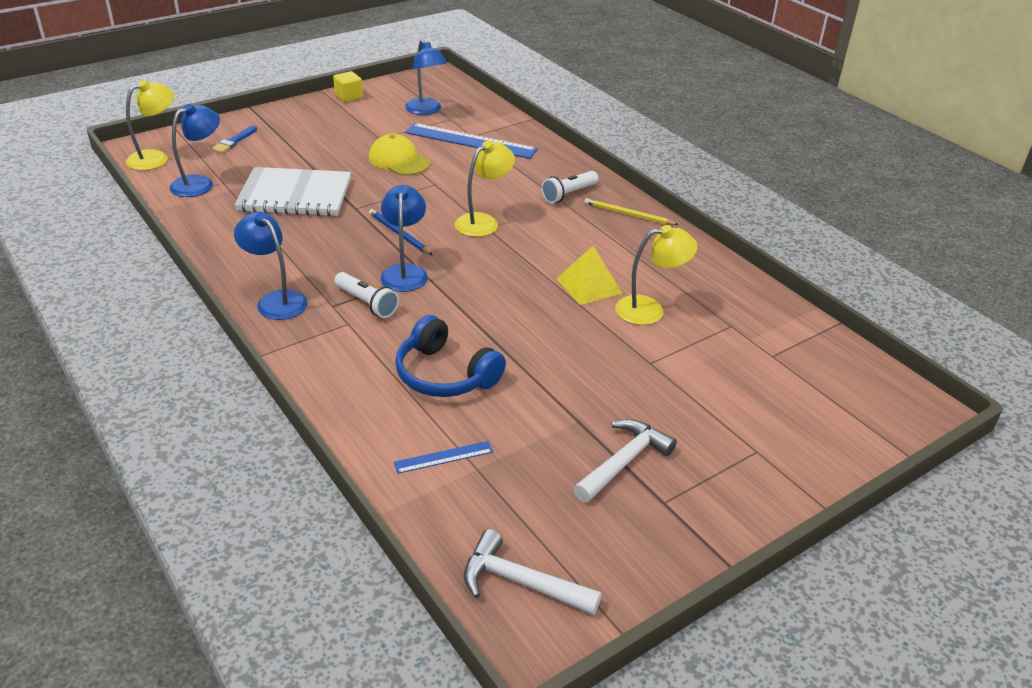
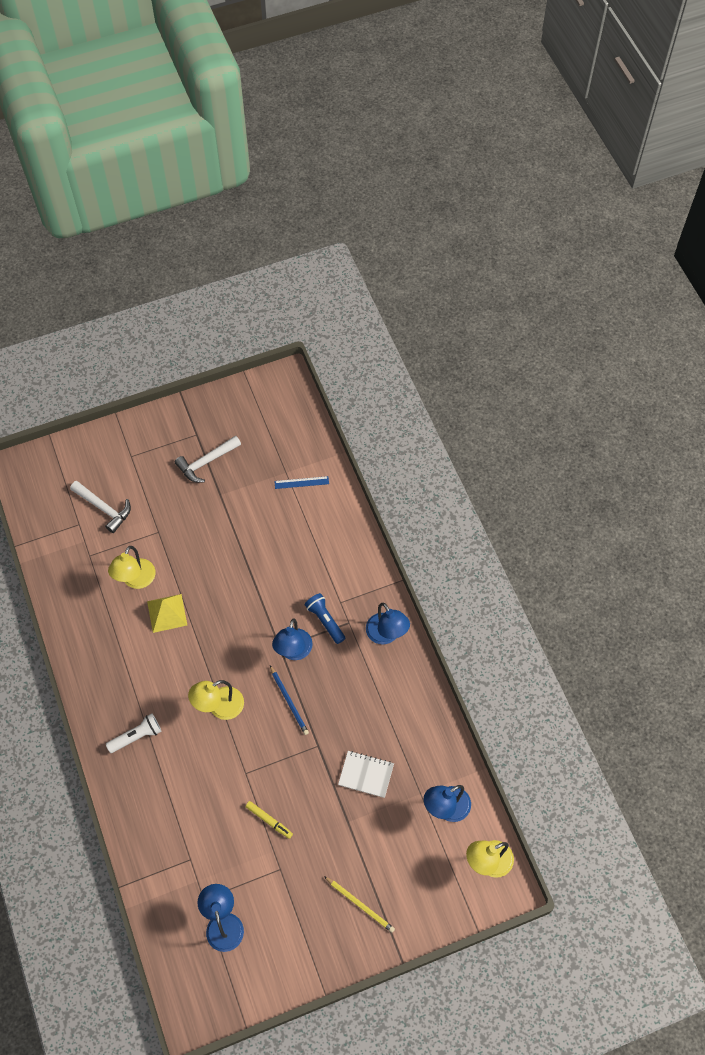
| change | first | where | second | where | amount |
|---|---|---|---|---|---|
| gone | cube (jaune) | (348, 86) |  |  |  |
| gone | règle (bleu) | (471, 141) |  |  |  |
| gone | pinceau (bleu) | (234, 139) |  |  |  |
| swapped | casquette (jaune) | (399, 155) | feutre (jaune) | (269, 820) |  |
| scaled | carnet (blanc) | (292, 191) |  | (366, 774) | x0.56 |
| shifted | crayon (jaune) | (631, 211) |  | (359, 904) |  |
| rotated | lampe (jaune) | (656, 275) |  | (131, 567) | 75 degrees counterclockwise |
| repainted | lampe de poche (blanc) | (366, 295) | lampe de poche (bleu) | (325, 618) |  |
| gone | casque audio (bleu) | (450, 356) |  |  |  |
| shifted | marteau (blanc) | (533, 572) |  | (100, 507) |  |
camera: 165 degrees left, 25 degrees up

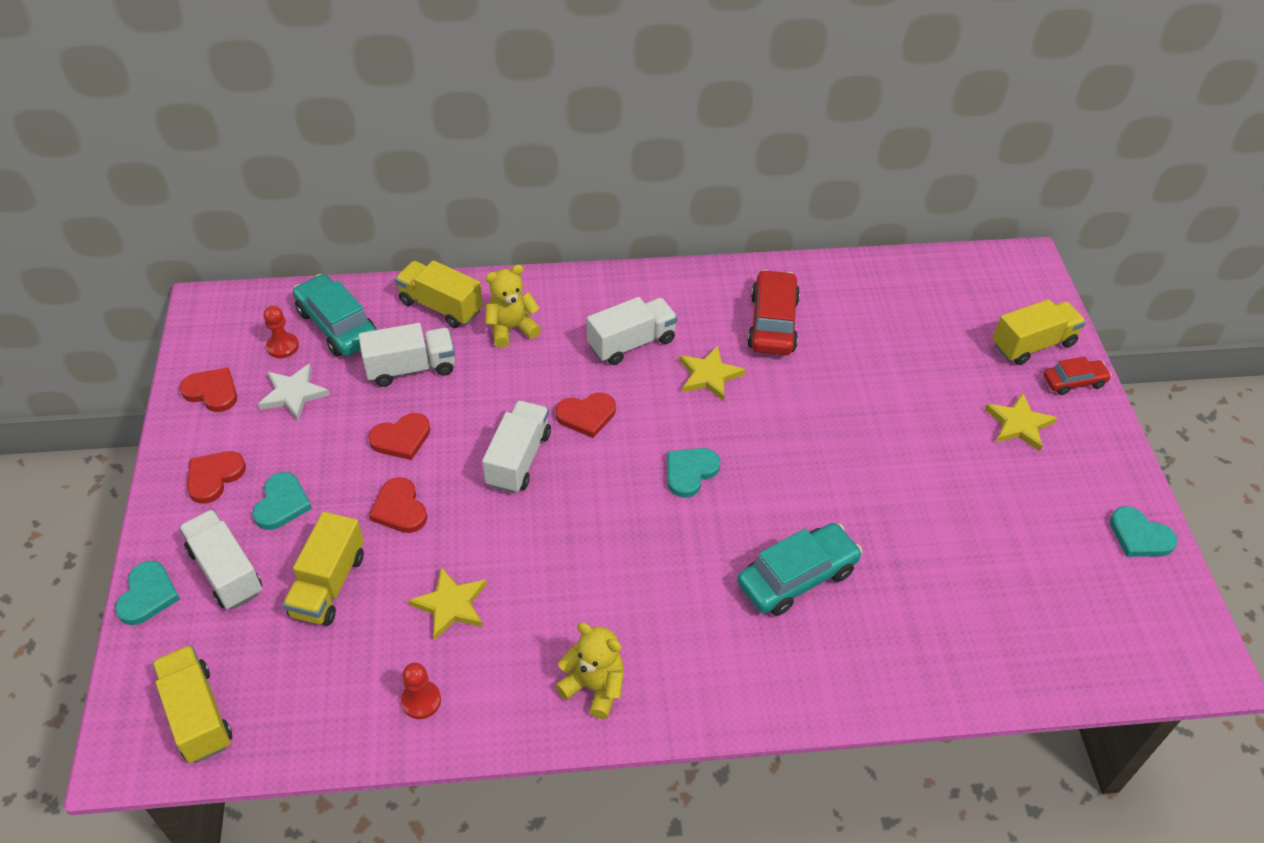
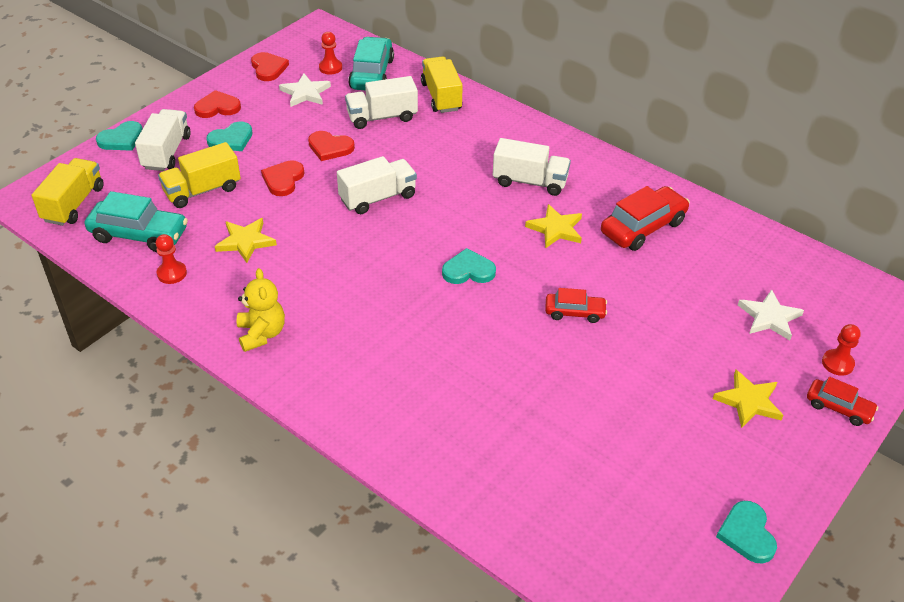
| change | first | where | second | where | amount |
|---|---|---|---|---|---|
| gone | ours en peluche (jaune) | (513, 306) |  |  |  |
| swapped | camion (jaune) | (1039, 332) | pion (rouge) | (841, 350) |  |
| rotated | camion (blanc) | (406, 355) |  | (381, 102) | 135 degrees clockwise |
| gone | cœur (rouge) | (586, 415) |  |  |  |
| shifted | voiture (turquoise) | (799, 569) |  | (136, 221) |  |
| new |  |  | voiture (rouge) | (576, 305) |  |
| new |  |  | étoile (blanc) | (771, 314) |  |
camera: 45 degrees right, 5 degrees down

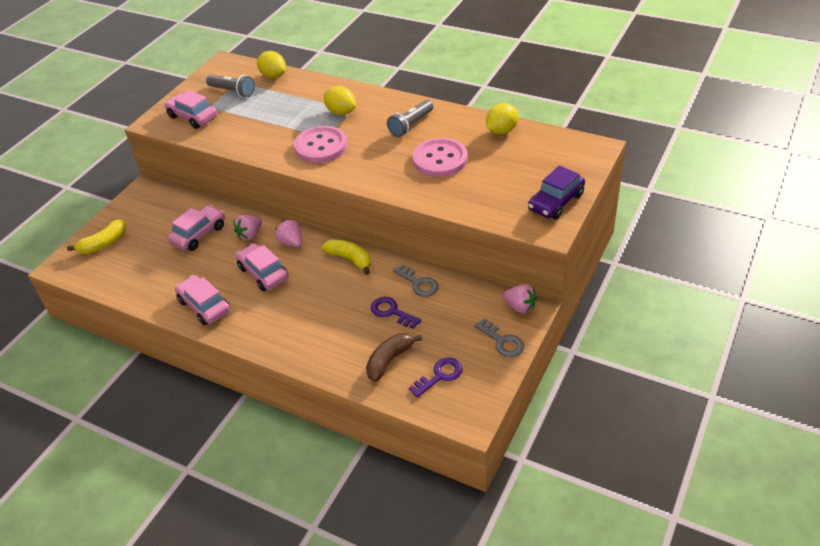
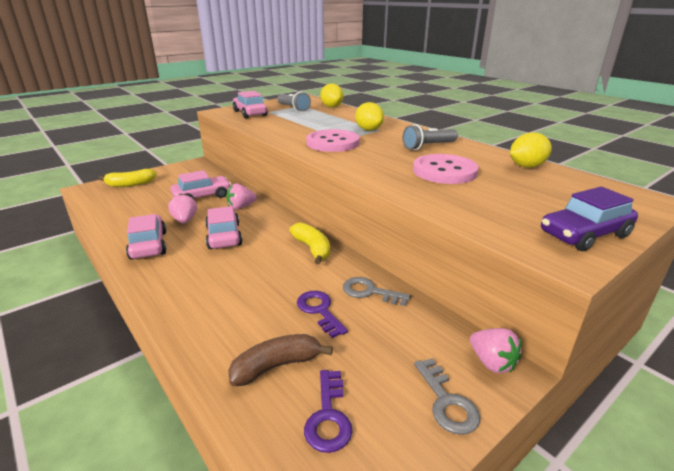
| change | first | where | second | where | amount |
|---|---|---|---|---|---|
| shifted | fraise (rose) | (288, 233) |  | (182, 208) |  |
| rotated | clé (gris) | (416, 280) |  | (377, 291) | 135 degrees clockwise |
| rotated | clé (violet) | (436, 378) |  | (328, 411) | 105 degrees clockwise |
camera: 20 degrees right, 15 degrees down

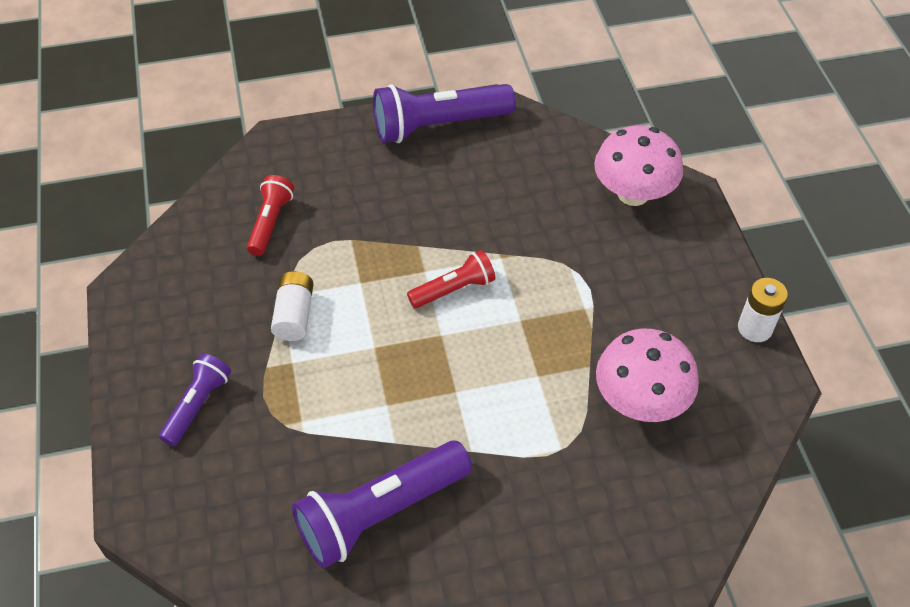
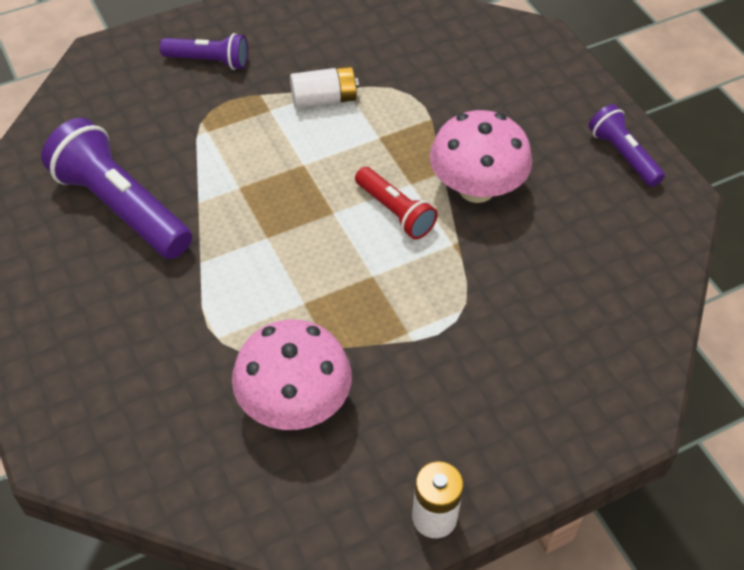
| change | first | where | second | where | amount |
|---|---|---|---|---|---|
| scaled | lampe de poche (violet) | (444, 113) |  | (626, 145) | x0.56 |
| shifted | champignon (rose) | (638, 166) |  | (481, 156) |  |
| gone | lampe de poche (rouge) | (270, 215) |  |  |  |
camera: 75 degrees right, 0 degrees up

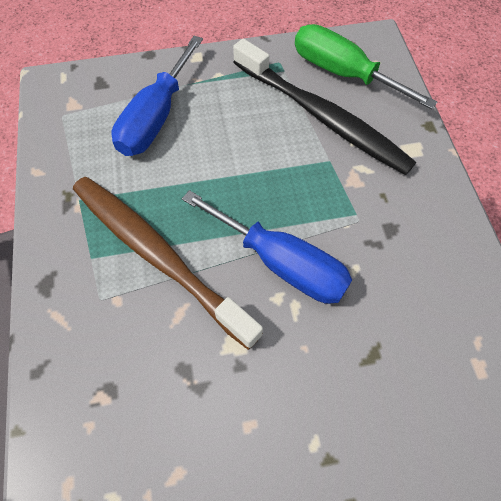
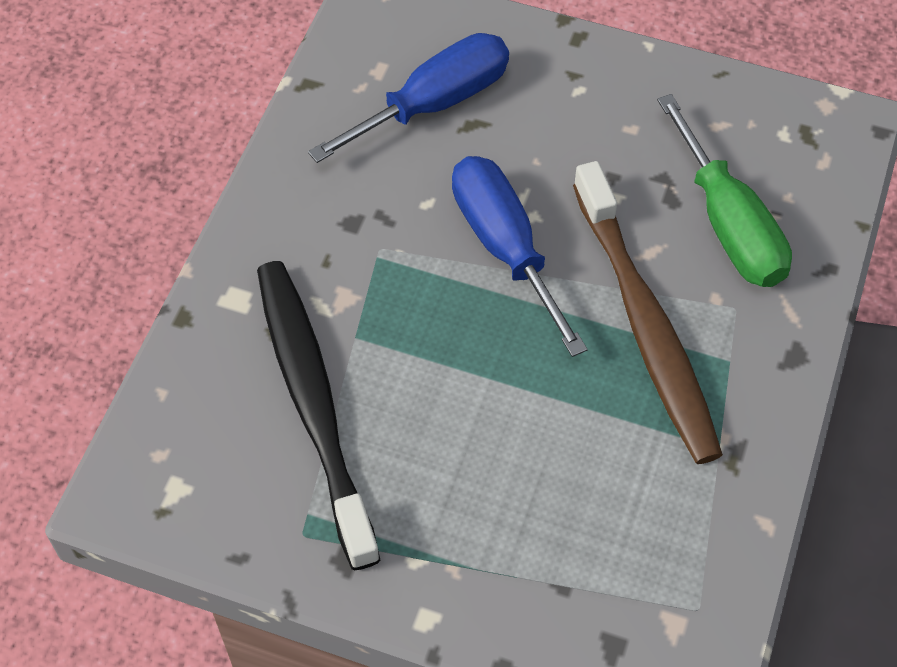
| change | first | where | second | where | amount |
|---|---|---|---|---|---|
| shifted | tournevis (vert) | (366, 67) |  | (724, 190) |  |
| shifted | tournevis (bleu) | (157, 96) |  | (408, 98) |  |
camera: 150 degrees left, 5 degrees down

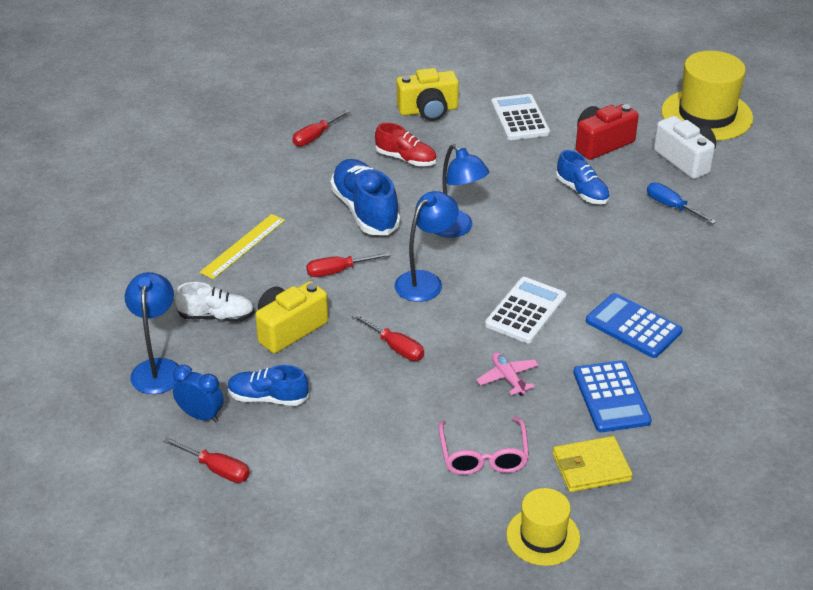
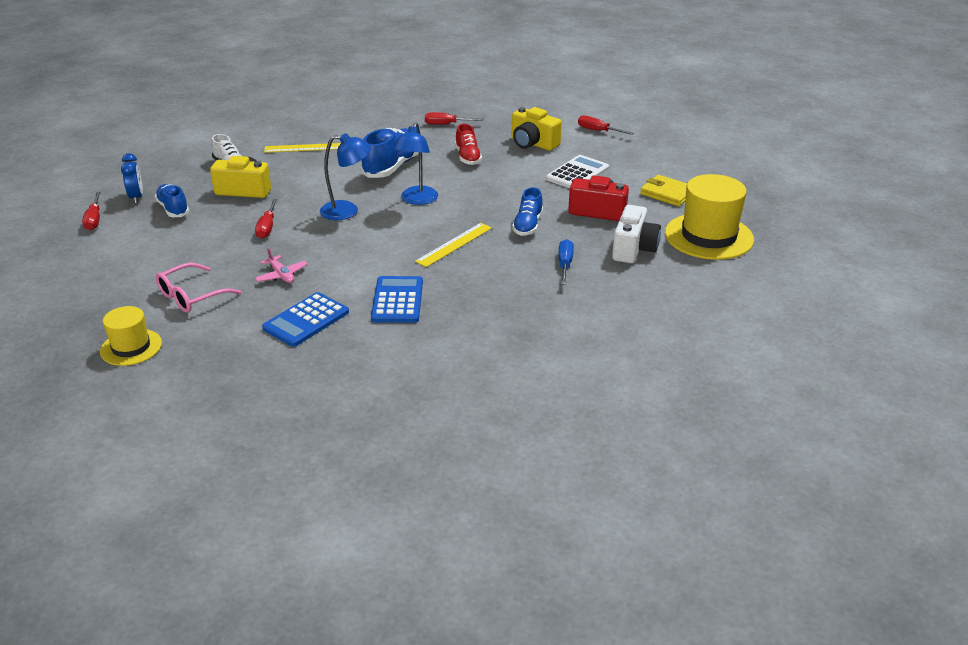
| change | first | where | second | where | amount |
|---|---|---|---|---|---|
| shifted | tournevis (rouge) | (348, 264) |  | (606, 125) |  |
| gone | lampe (bleu) | (152, 333) |  |  |  |
| gone | calculatrice (blanc) | (526, 310) |  |  |  |
| rotated | avion (rose) | (507, 374) |  | (281, 265) | 120 degrees clockwise |
| shifted | portefeuille (jaune) | (593, 464) |  | (663, 190) |  |
| new |  |  | règle (jaune) | (453, 245) |  |
camera: 50 degrees right, 5 degrees down

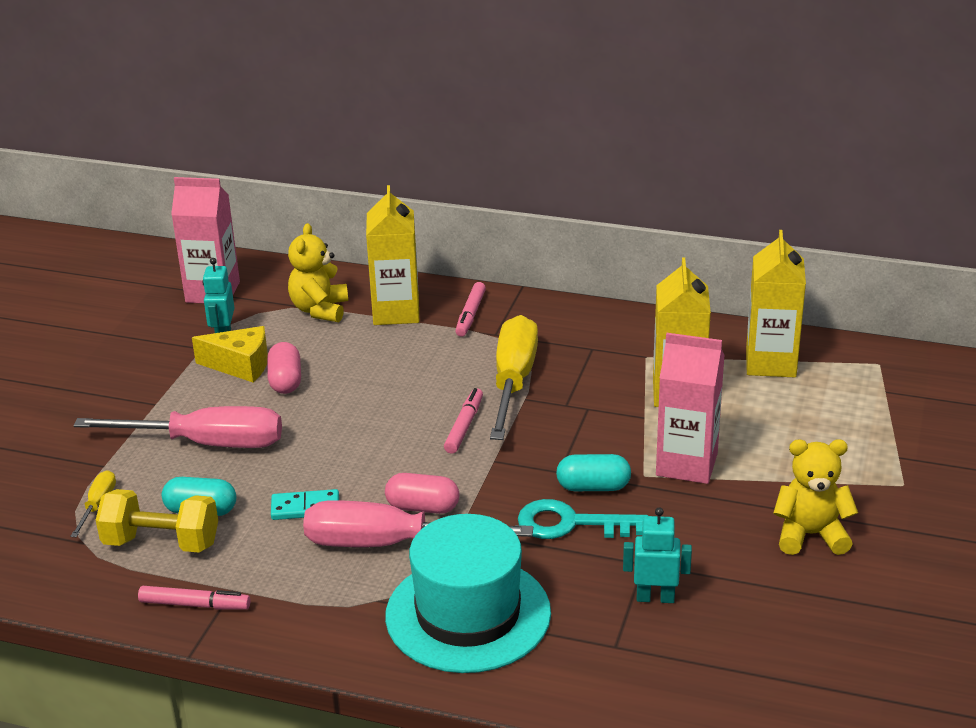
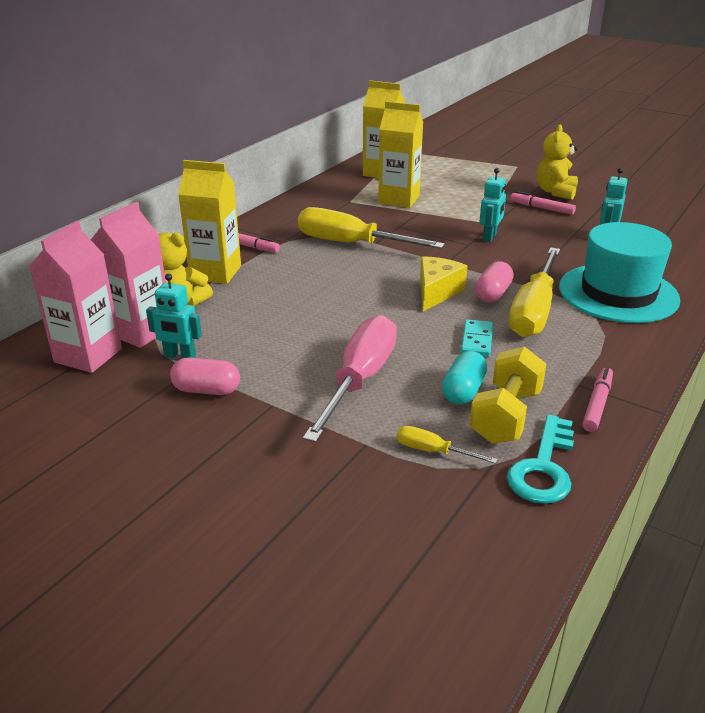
| change | first | where | second | where | amount |
|---|---|---|---|---|---|
| shifted | fromage (jaune) | (230, 354) |  | (444, 283) |  |
| shifted | brique de lait (rose) | (690, 408) |  | (128, 275) |  |
| shifted | gélule (rose) | (284, 368) |  | (205, 376) |  |
| shifted | feutre (rose) | (463, 421) |  | (543, 203) |  |
| swapped | gélule (turquoise) | (593, 472) | robot (turquoise) | (492, 205) |  |
| shifted | clé (turquoise) | (583, 519) |  | (540, 459) |  |
| repainted | tournevis (rose) | (418, 523) | tournevis (jaune) | (534, 292) |  |
camera: 75 degrees left, 0 degrees up

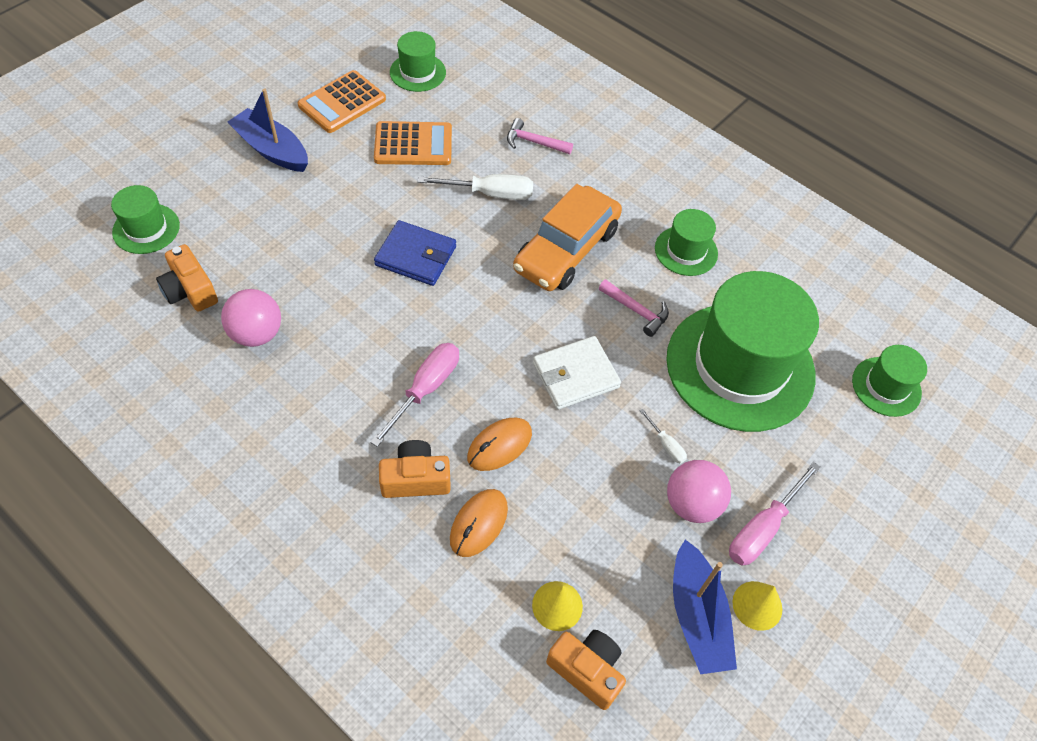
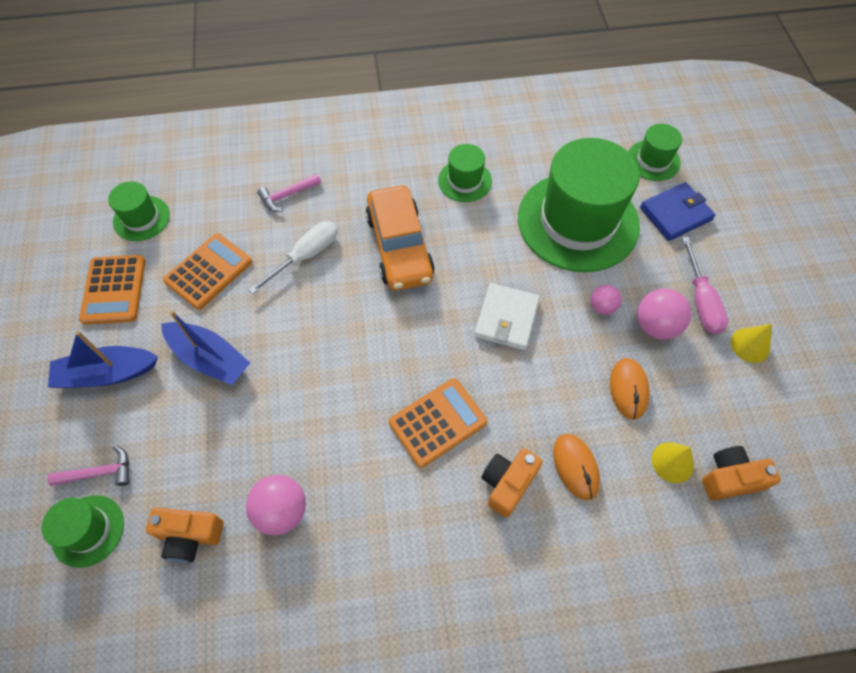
| change | first | where | second | where | amount |
|---|---|---|---|---|---|
| shifted | portefeuille (bleu) | (415, 253) |  | (677, 211) |  |
| shifted | marteau (rose) | (634, 308) |  | (88, 465) |  |
| swapped | tournevis (rose) | (414, 395) | calculatrice (orange) | (438, 423) |  |
| swapped | tournevis (blanc) | (663, 436) | balle (rose) | (606, 300) |  |
| shifted | souris (orange) | (499, 444) |  | (630, 389) |  |
| shifted | bateau (bleu) | (705, 606) |  | (205, 347) |  |
camera: 45 degrees left, 5 degrees up

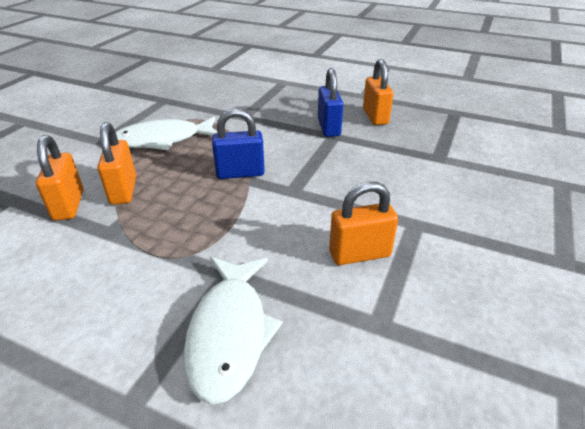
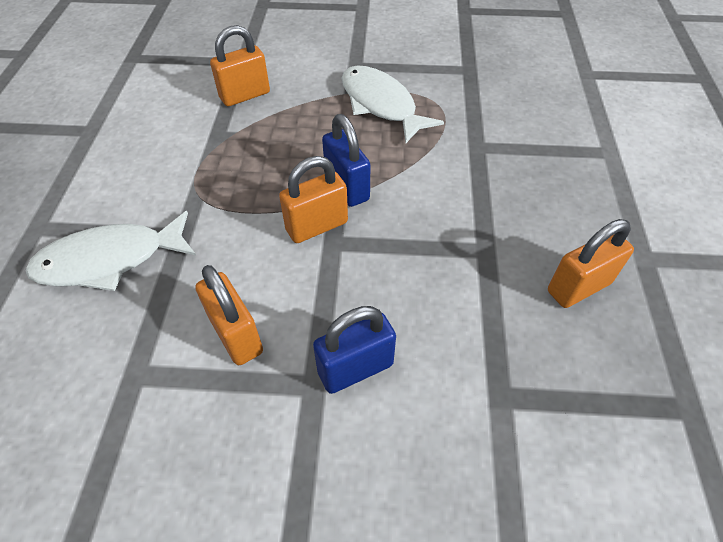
| change | first | where | second | where | amount |
|---|---|---|---|---|---|
| shifted | cadenas (bleu) | (330, 102) |  | (354, 350) |  |
| shifted | cadenas (orange) | (116, 163) |  | (313, 199) |  |
camera: 70 degrees right, 15 degrees up

